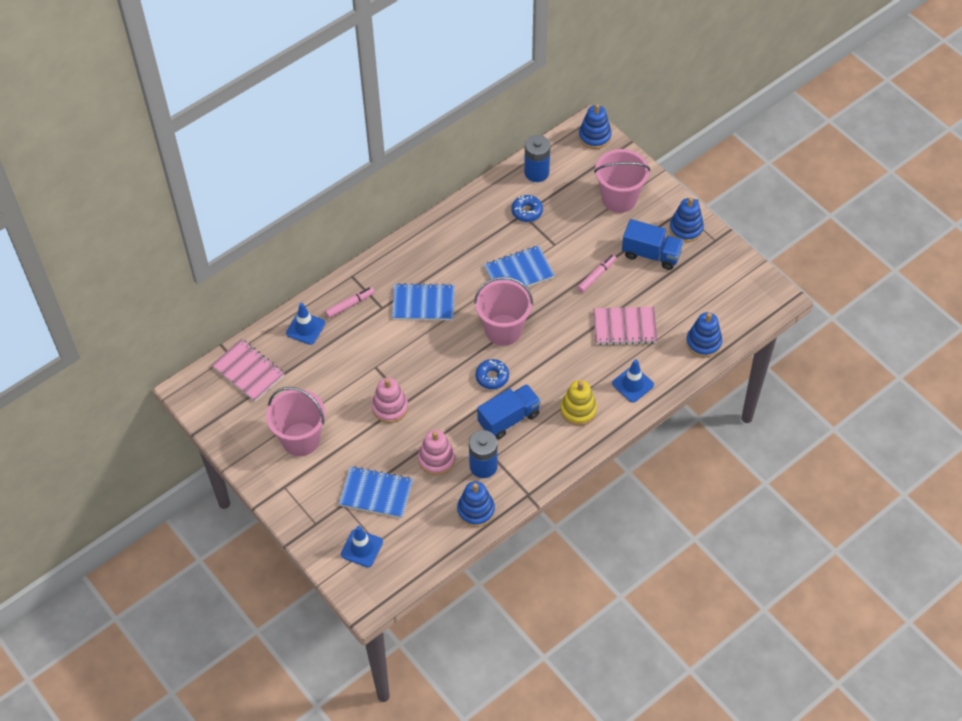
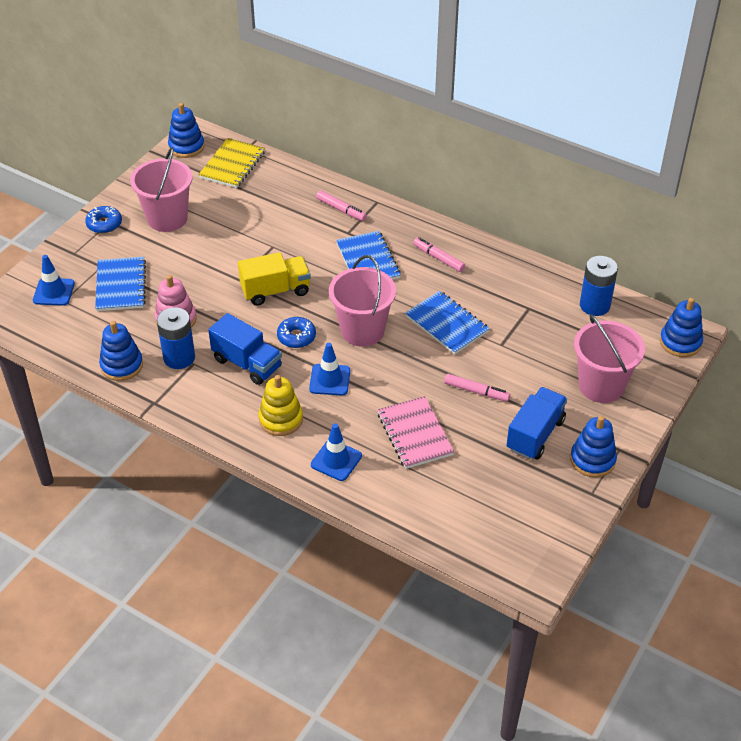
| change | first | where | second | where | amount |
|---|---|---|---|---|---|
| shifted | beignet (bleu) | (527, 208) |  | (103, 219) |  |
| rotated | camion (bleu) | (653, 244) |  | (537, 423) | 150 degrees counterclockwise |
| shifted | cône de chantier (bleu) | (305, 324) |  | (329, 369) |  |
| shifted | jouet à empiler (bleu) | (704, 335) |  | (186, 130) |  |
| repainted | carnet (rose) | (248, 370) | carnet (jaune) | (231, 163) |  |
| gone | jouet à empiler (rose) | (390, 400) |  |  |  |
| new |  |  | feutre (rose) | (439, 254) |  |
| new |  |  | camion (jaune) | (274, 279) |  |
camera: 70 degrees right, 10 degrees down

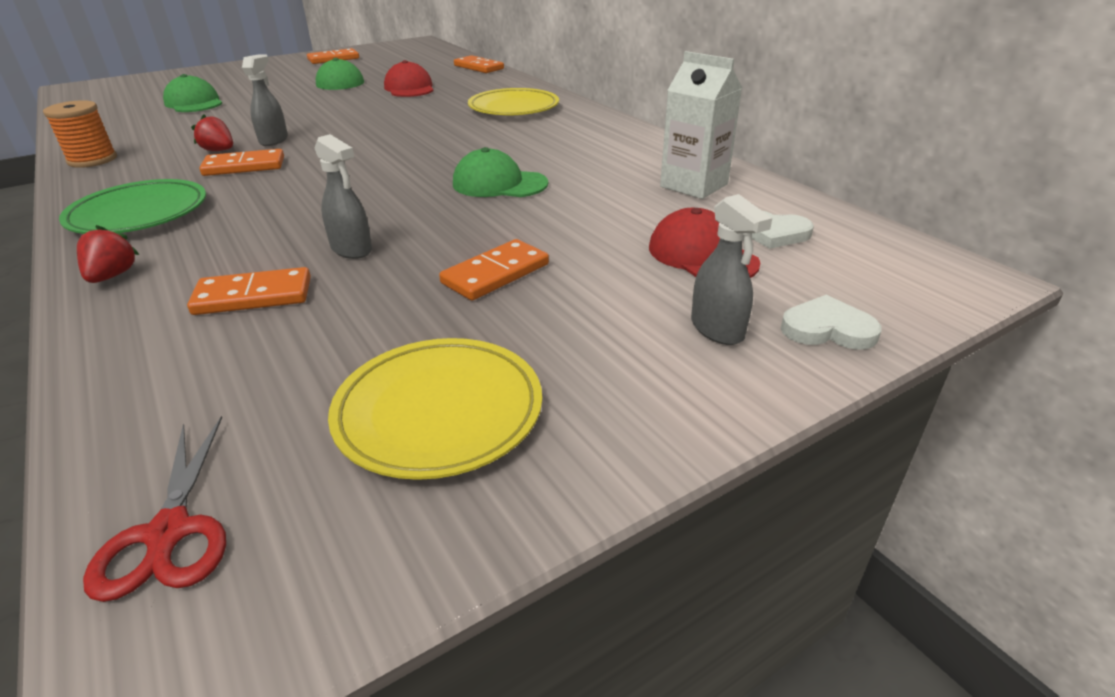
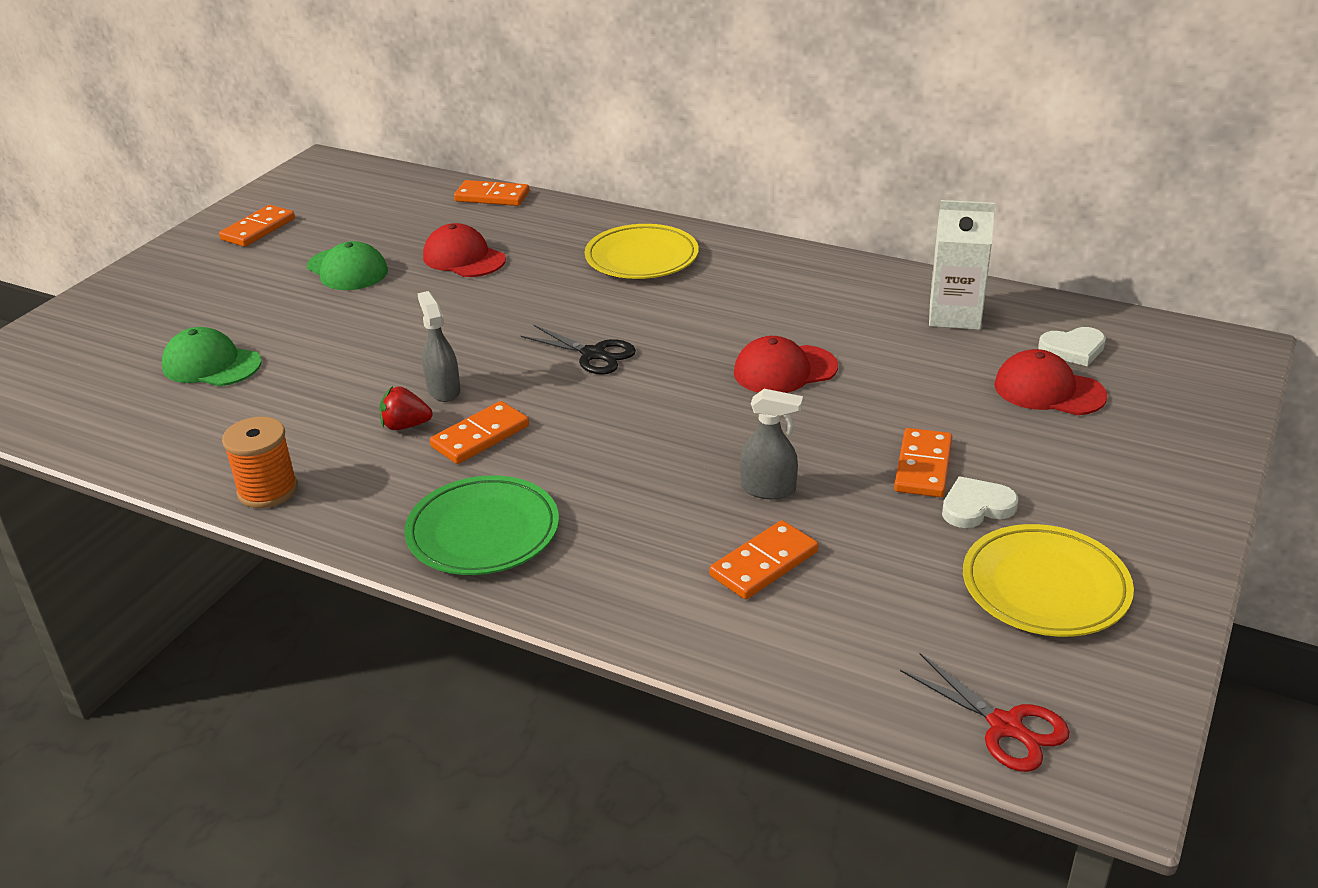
| change | first | where | second | where | amount |
|---|---|---|---|---|---|
| repainted | casquette (vert) | (500, 172) | casquette (rouge) | (786, 364) |  |
| gone | vaporisateur (gris) | (731, 269) |  |  |  |
| gone | fraise (rouge) | (108, 254) |  |  |  |
| shifted | cœur (blanc) | (831, 322) |  | (980, 502) |  |
| new |  |  | ciseaux (noir) | (578, 350) |  |
camera: 30 degrees left, 0 degrees up

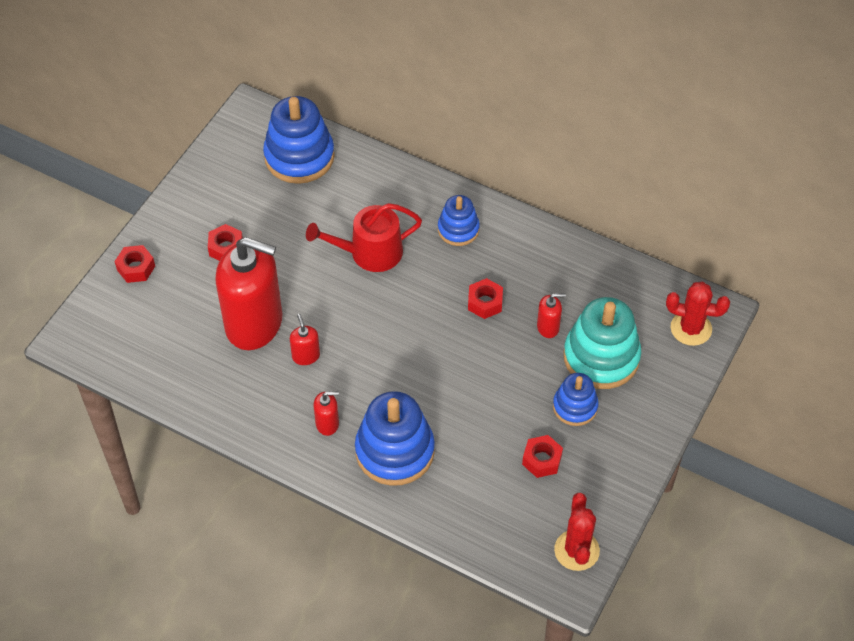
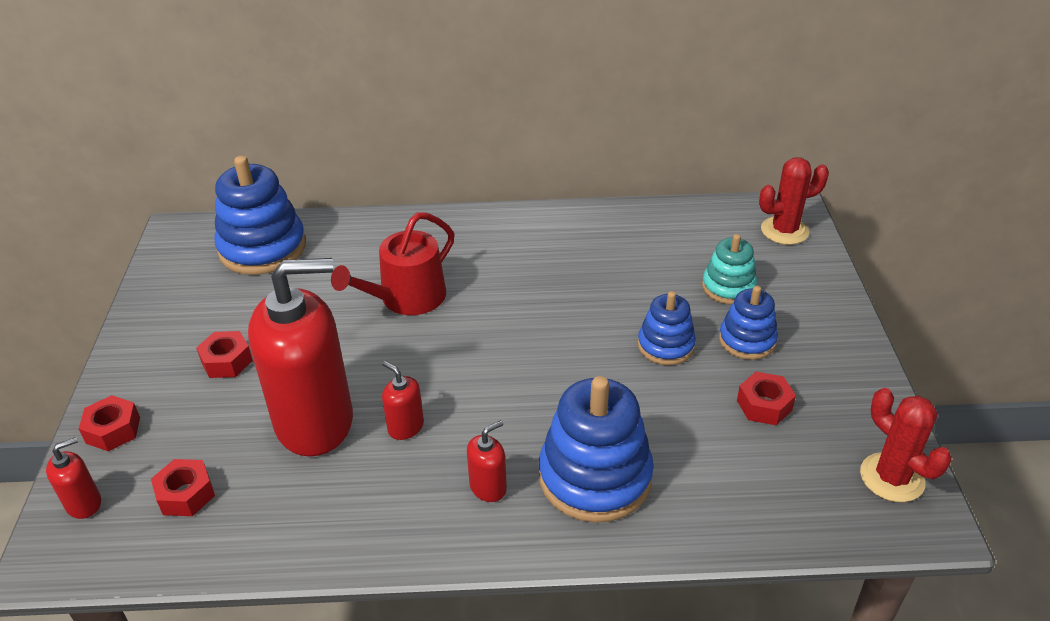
| change | first | where | second | where | amount |
|---|---|---|---|---|---|
| shifted | jouet à empiler (bleu) | (459, 220) |  | (667, 328) |  |
| shifted | écrou (rouge) | (485, 298) |  | (183, 487) |  |
| shifted | distributeur de savon (rouge) | (551, 315) |  | (73, 478) |  |
| scaled | jouet à empiler (turquoise) | (602, 343) |  | (729, 269) | x0.58 |
camera: 30 degrees left, 15 degrees down

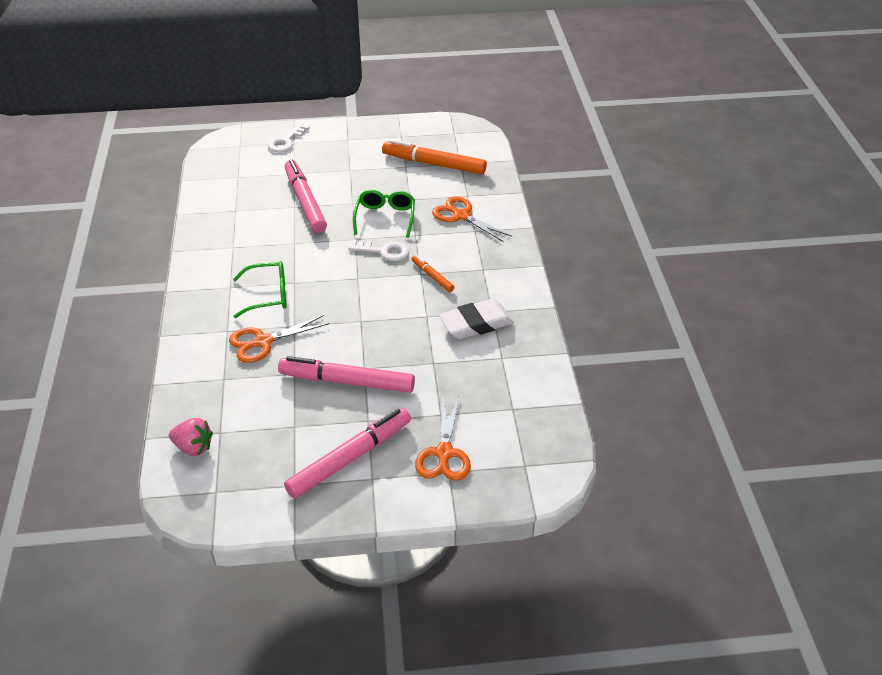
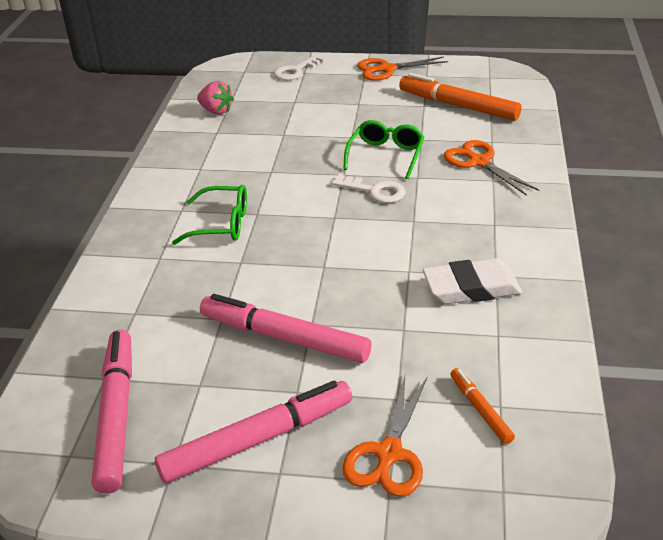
| change | first | where | second | where | amount |
|---|---|---|---|---|---|
| shifted | feutre (rose) | (306, 196) |  | (112, 412) |  |
| shifted | feutre (orange) | (433, 273) |  | (482, 406) |  |
| shifted | ciseaux (orange) | (279, 339) |  | (402, 69) |  |
| shifted | fraise (rose) | (191, 437) |  | (215, 97) |  |
camera: 15 degrees right, 5 degrees down

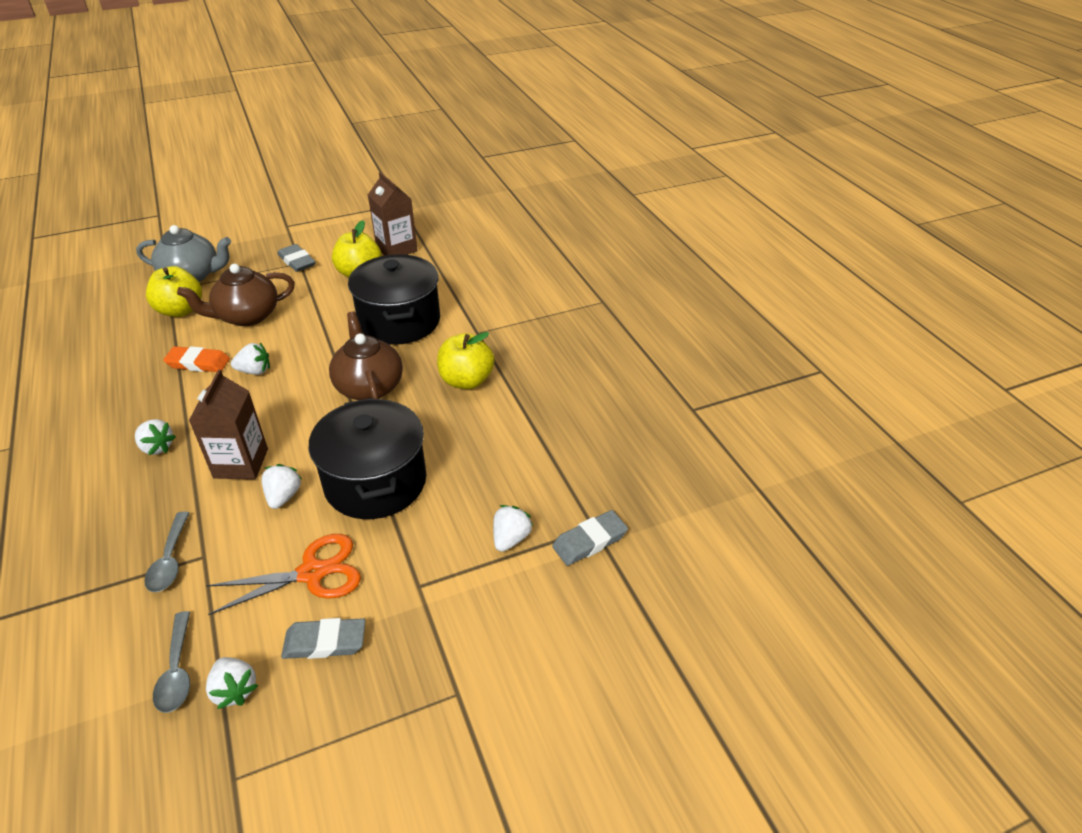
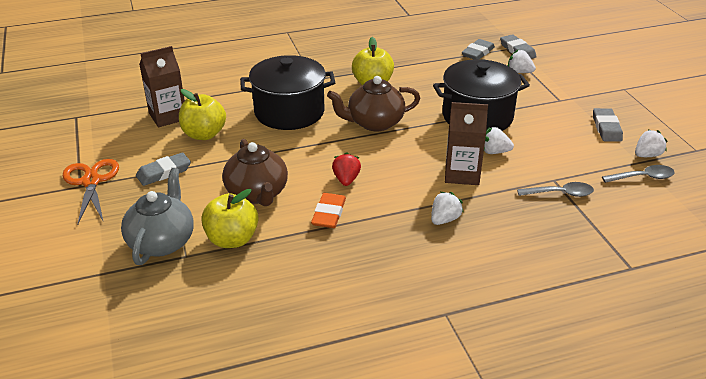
| change | first | where | second | where | amount |
|---|---|---|---|---|---|
| repainted | fraise (blanc) | (250, 359) | fraise (rouge) | (346, 169) |  |
| shifted | ciseaux (orange) | (283, 574) |  | (91, 192) |  |
| new |  |  | gomme (gris) | (478, 49) |  |
camera: 85 degrees left, 5 degrees down

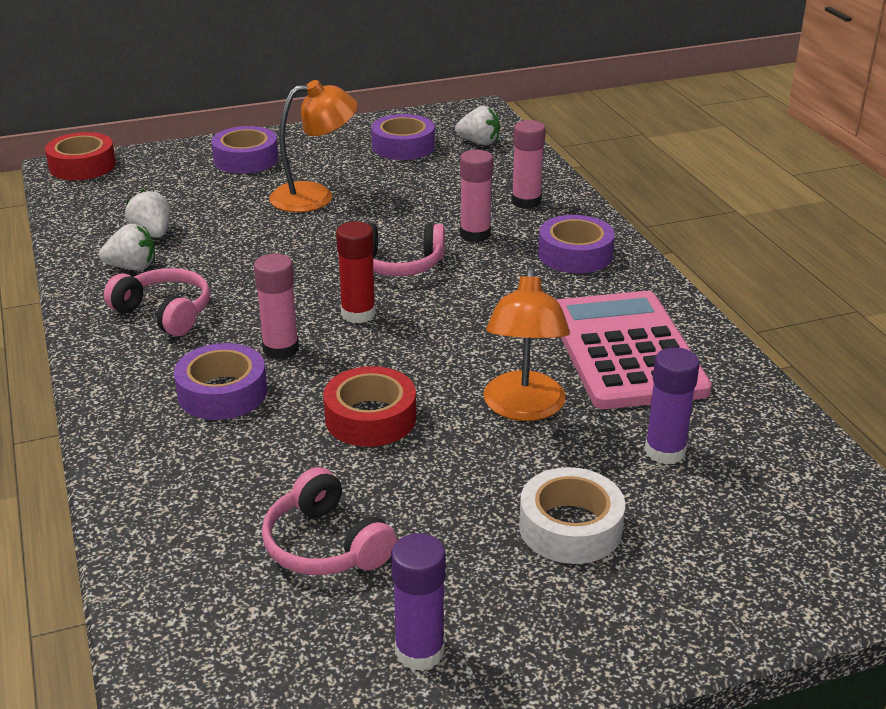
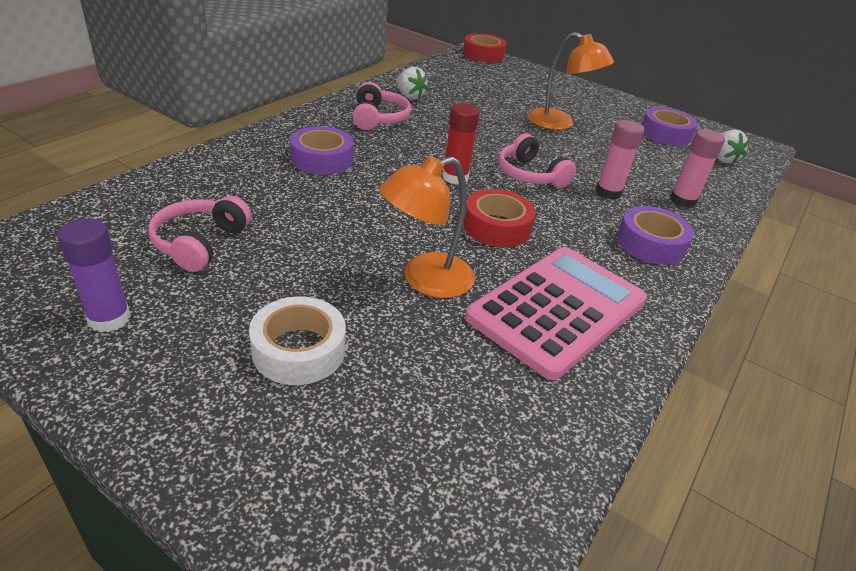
| change | first | where | second | where | amount |
|---|---|---|---|---|---|
| gone | ruban adhésif (violet) | (244, 149) |  |  |  |
| gone | fraise (blanc) | (147, 214) |  |  |  |
| gone | bâton de colle (rose) | (276, 307) |  |  |  |
| gone | bâton de colle (violet) | (672, 406) |  |  |  |
| shifted | ruban adhésif (rouge) | (369, 406) |  | (499, 218) |  |
camera: 50 degrees right, 5 degrees up

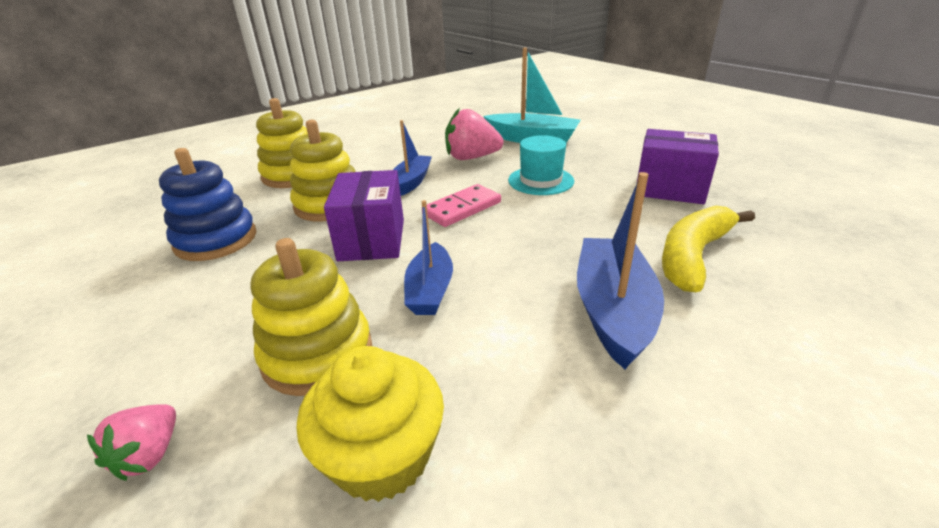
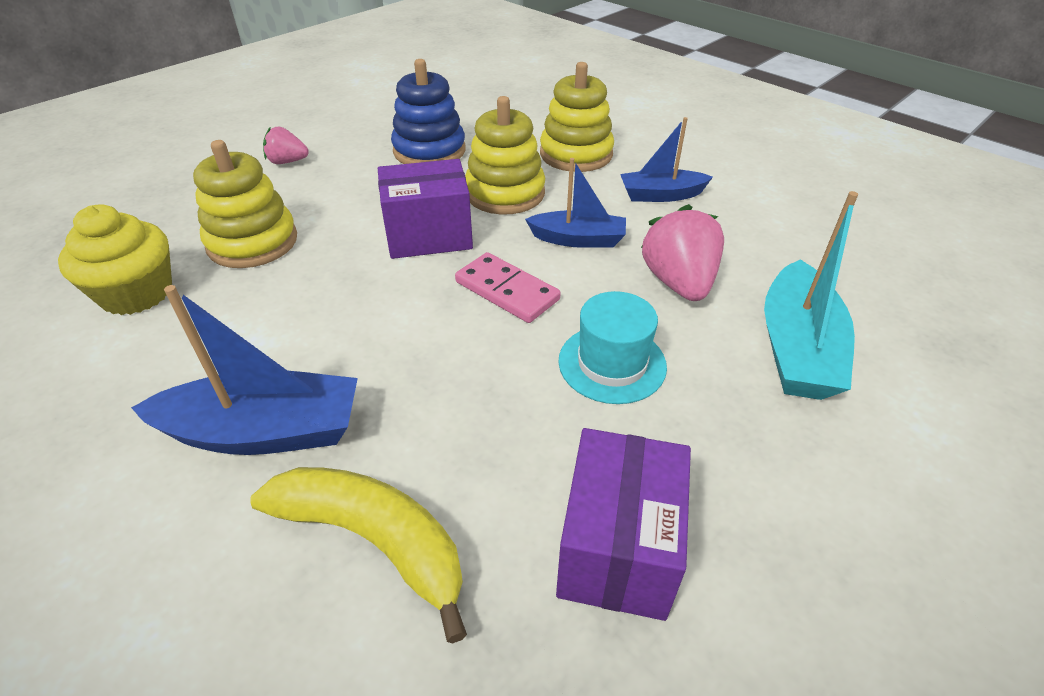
| change | first | where | second | where | amount |
|---|---|---|---|---|---|
| shifted | bateau (bleu) | (428, 257) |  | (666, 159) |  |
| shifted | fraise (rose) | (131, 442) |  | (286, 145) |  |
camera: 80 degrees right, 10 degrees up

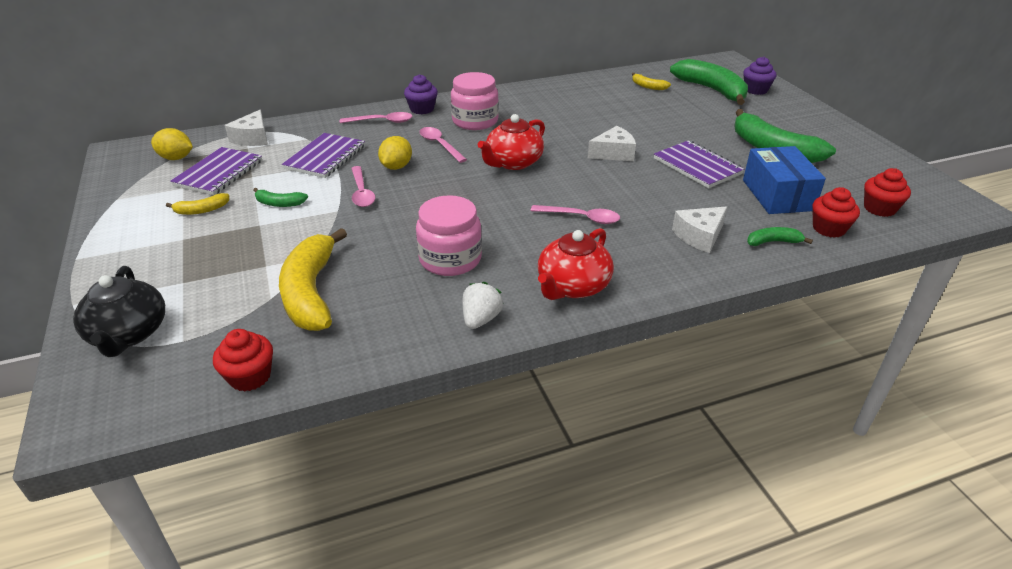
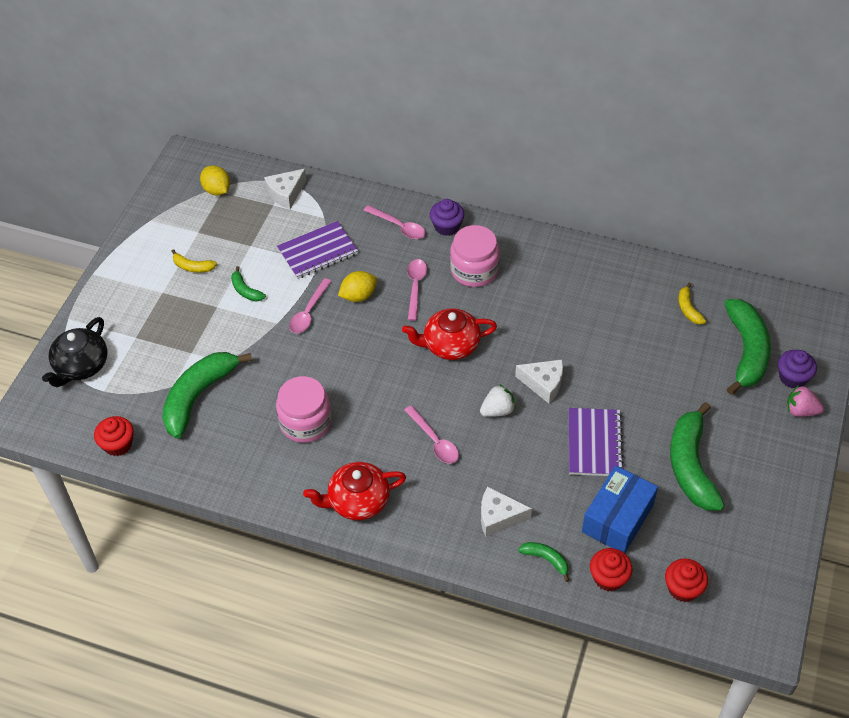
| change | first | where | second | where | amount |
|---|---|---|---|---|---|
| gone | carnet (violet) | (216, 171) |  |  |  |
| repainted | banane (jaune) | (313, 279) | banane (vert) | (207, 395) |  |
| shifted | fraise (blanc) | (483, 305) |  | (498, 400) |  |
| new |  |  | fraise (rose) | (805, 401) |  |
camera: 40 degrees right, 15 degrees up

